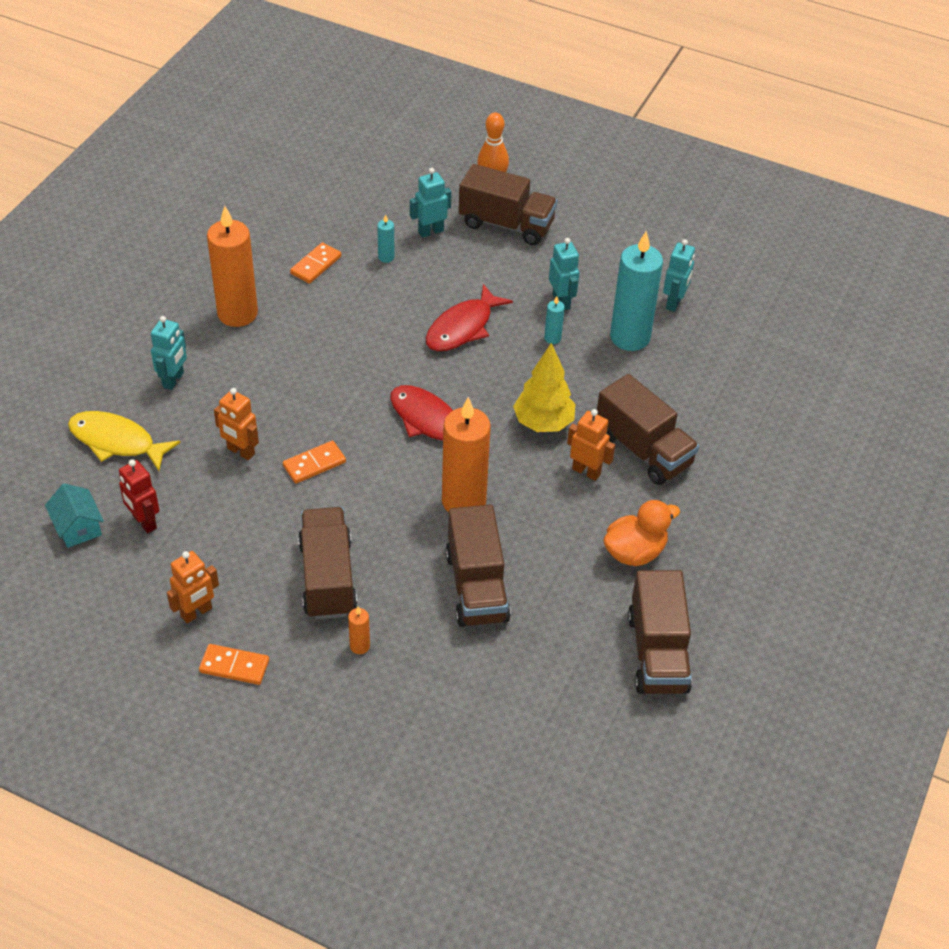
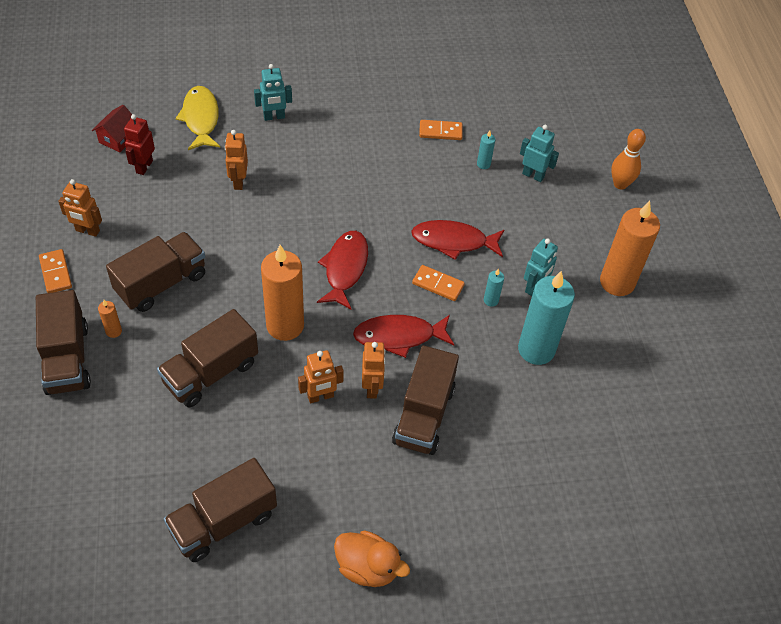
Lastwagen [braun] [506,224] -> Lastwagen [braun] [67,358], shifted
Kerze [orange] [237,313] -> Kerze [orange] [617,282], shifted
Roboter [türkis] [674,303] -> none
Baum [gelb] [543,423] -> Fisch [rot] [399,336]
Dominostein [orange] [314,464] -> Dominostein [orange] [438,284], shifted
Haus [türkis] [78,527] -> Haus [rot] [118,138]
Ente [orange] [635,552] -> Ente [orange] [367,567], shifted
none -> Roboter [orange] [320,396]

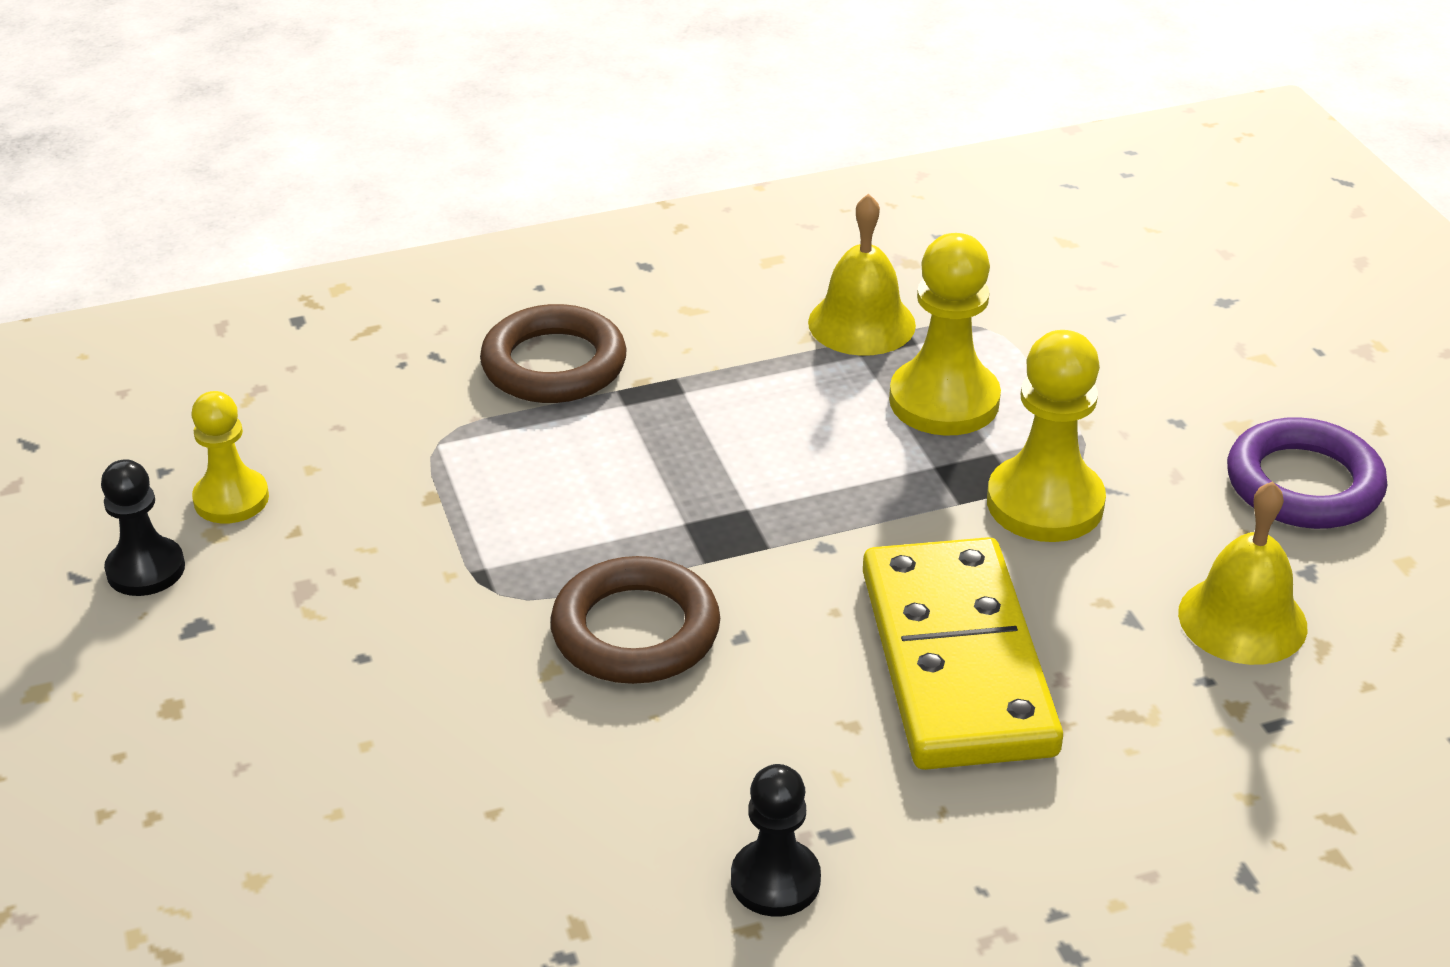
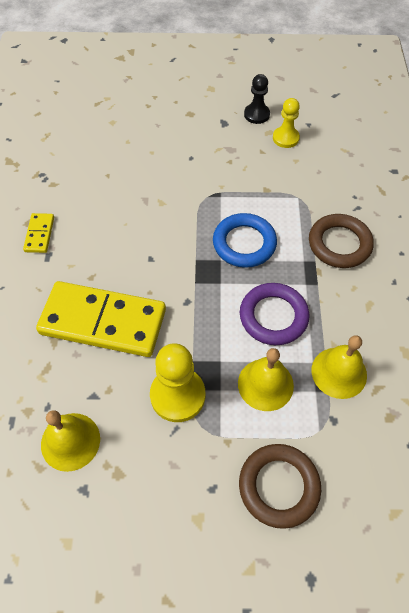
Bauer [gelb] [944,401] -> Glocke [gelb] [265,384]
Ring [lila] [1303,484] -> Ring [lila] [273,316], shifted
Ring [braun] [635,631] -> Ring [braun] [279,486], shifted
Bauer [schwarz] [775,880] -> Dominostein [gelb] [39,234]
none -> Ring [blau] [244,243]

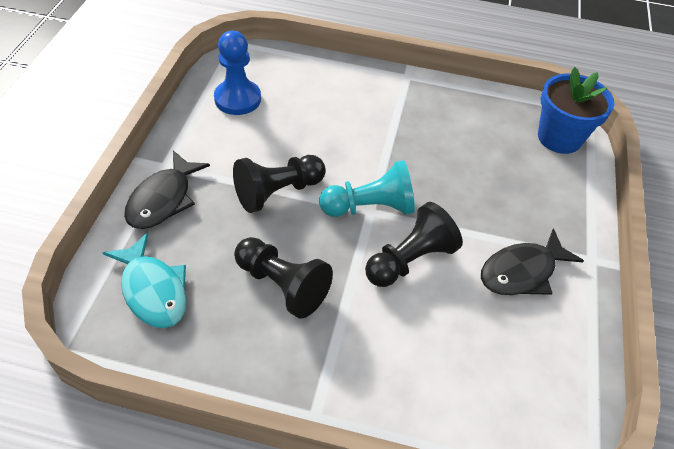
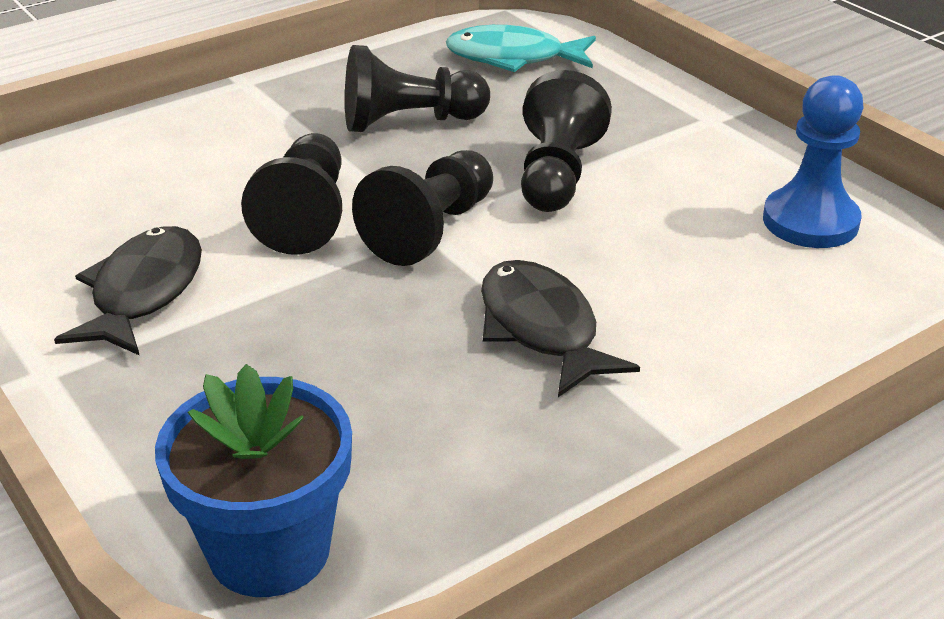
Fisch [schwarz] [163,199] -> Fisch [schwarz] [541,329], shifted
Bauer [türkis] [370,207] -> Bauer [schwarz] [431,230]

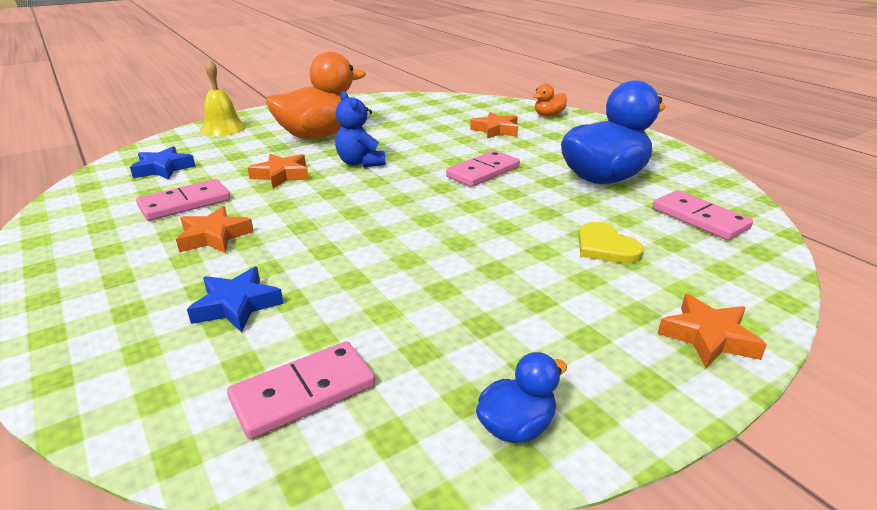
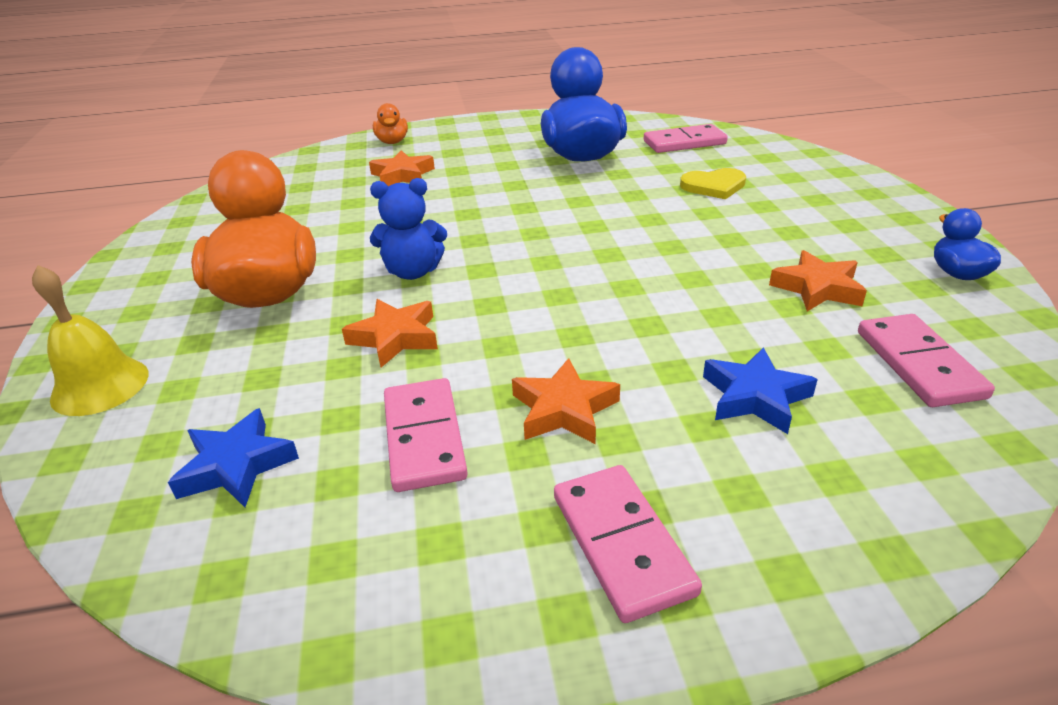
Dominostein [rosa] [483,172] -> Dominostein [rosa] [622,543], shifted
Stern [orange] [708,337] -> Stern [orange] [817,288], shifted

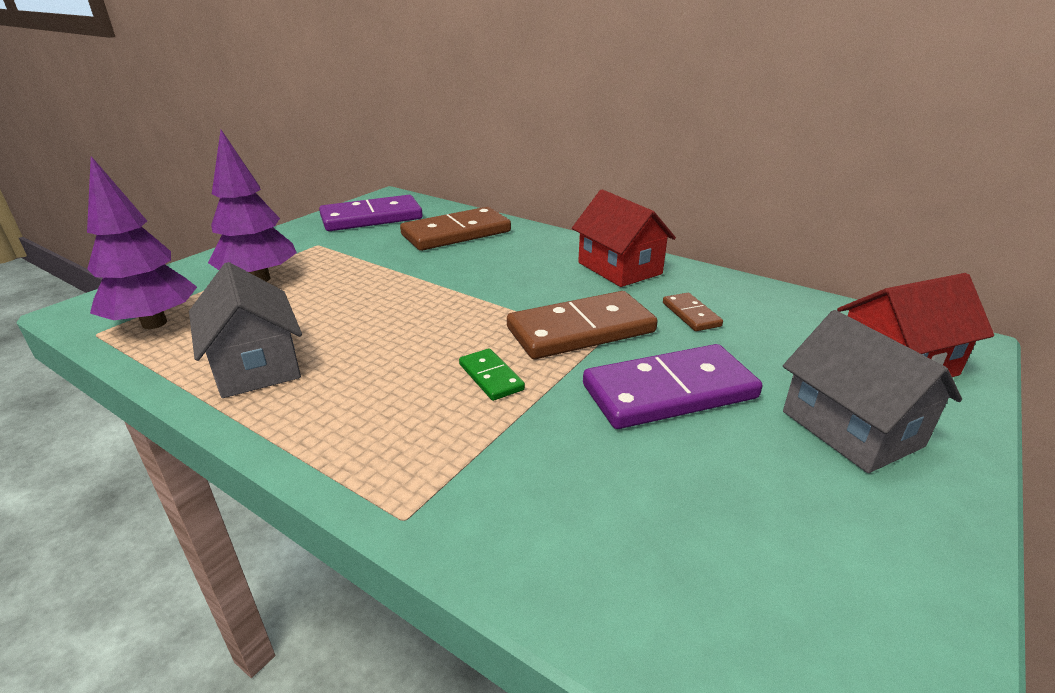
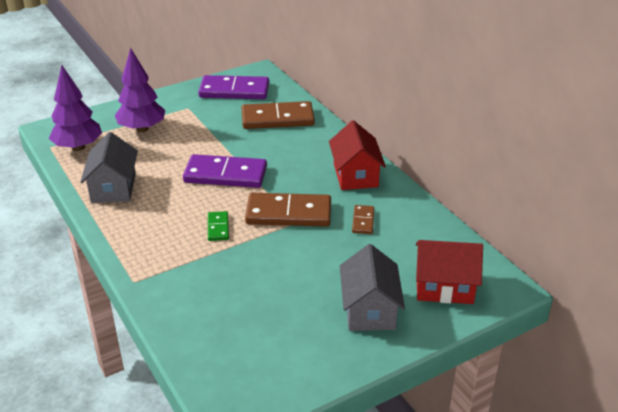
Dominostein [lila] [669,392] -> Dominostein [lila] [225,175], shifted

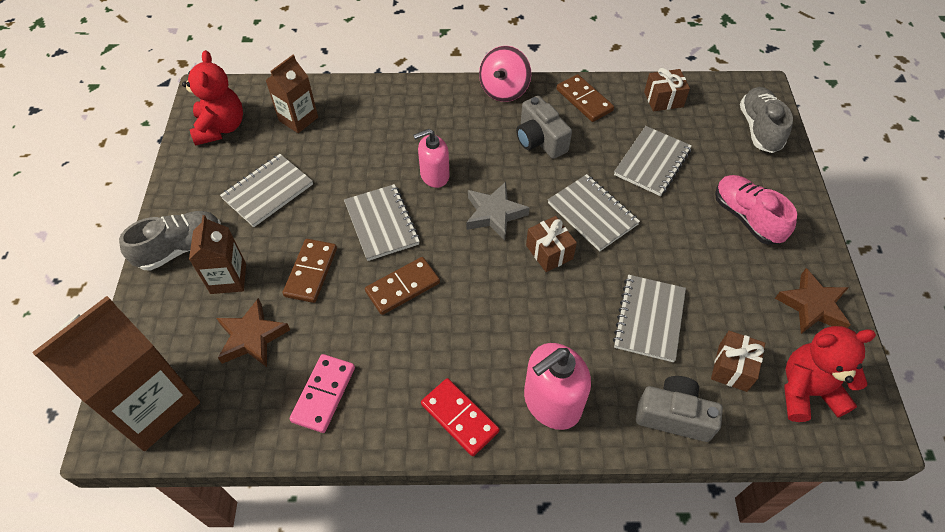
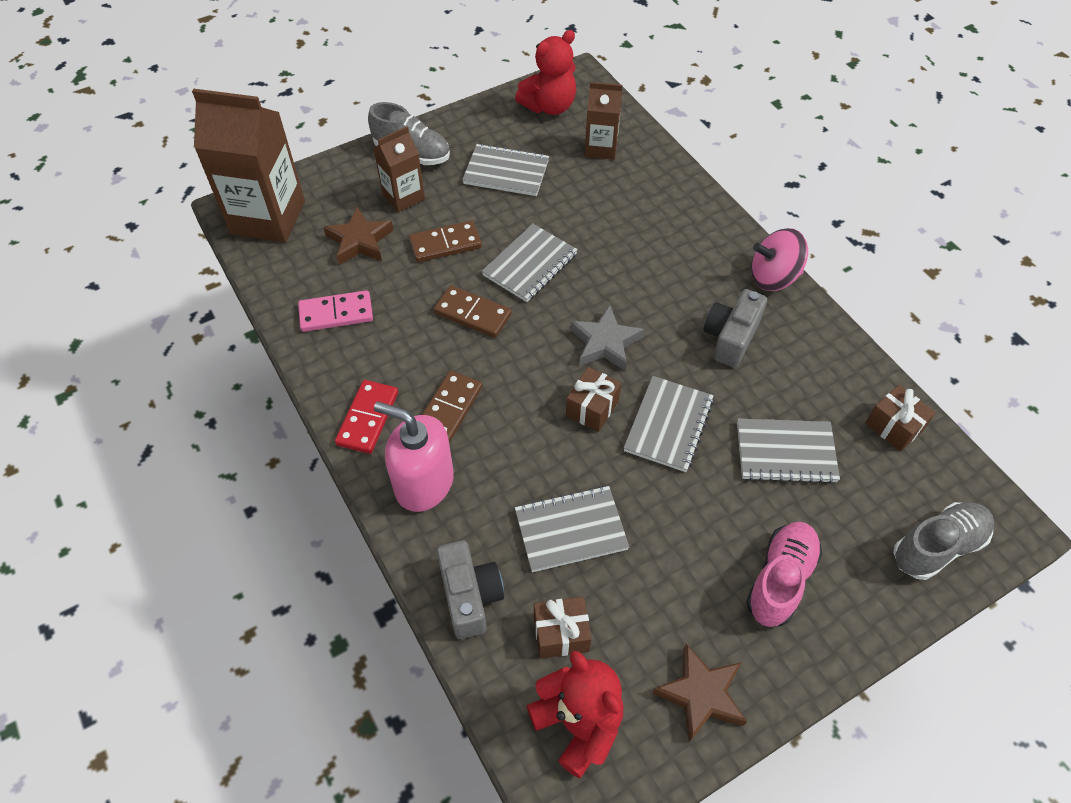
Dominostein [braun] [584,100] -> Dominostein [braun] [449,409], shifted
Seifenspender [rosa] [434,175] -> none

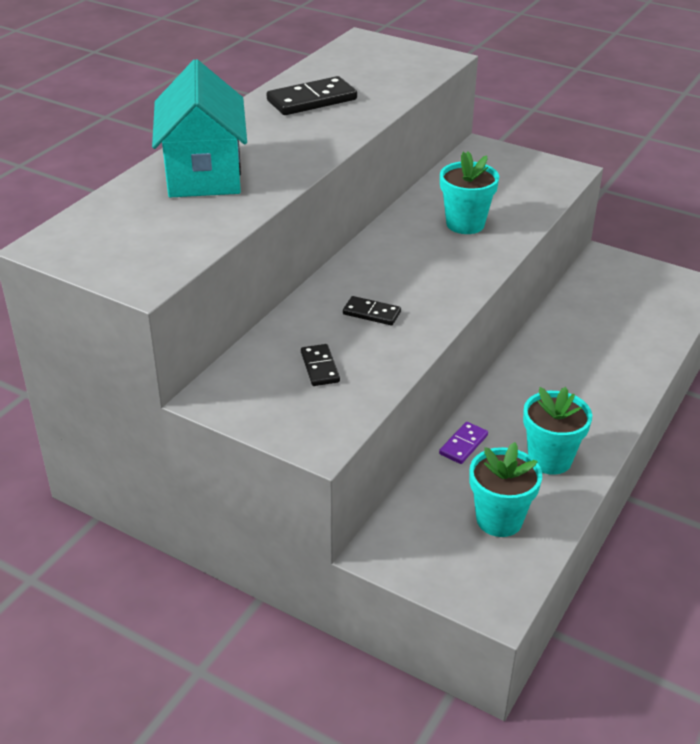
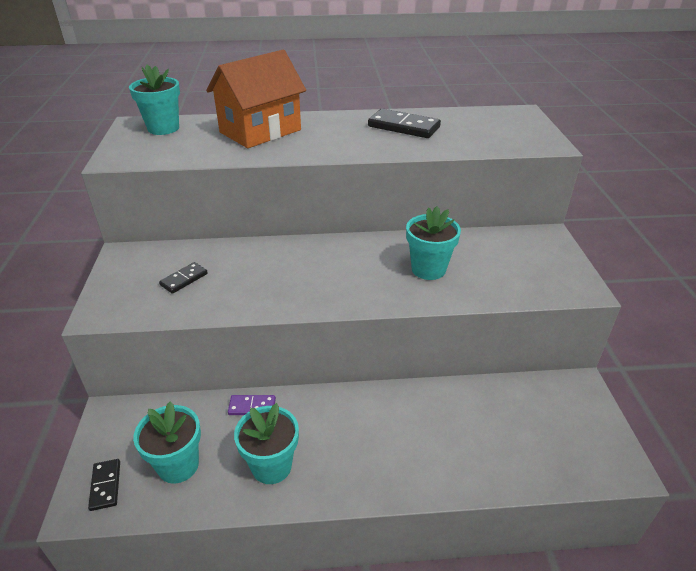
Haus [türkis] [204,174] -> Haus [orange] [260,131]
Dominostein [schwarz] [371,313] -> Dominostein [schwarz] [106,485], shifted
none -> Blumentopf [türkis] [163,128]

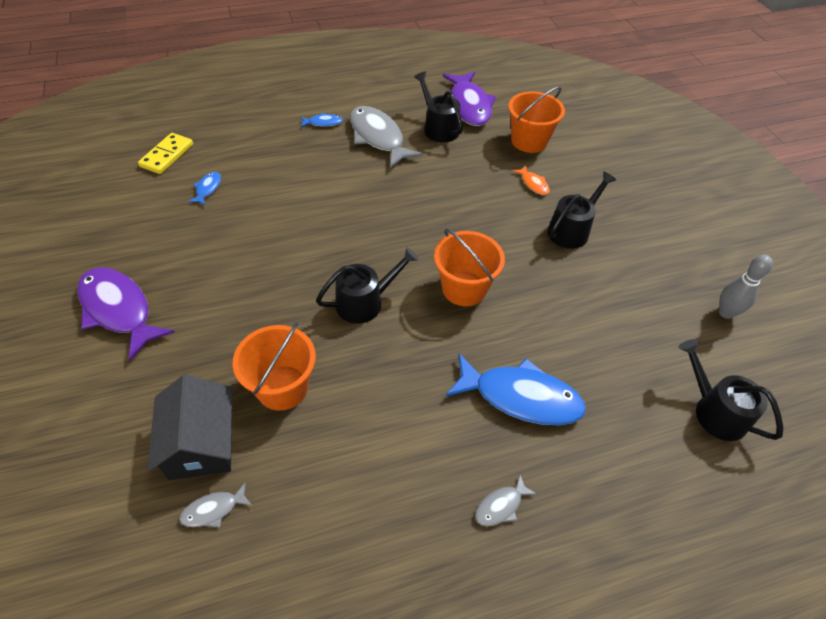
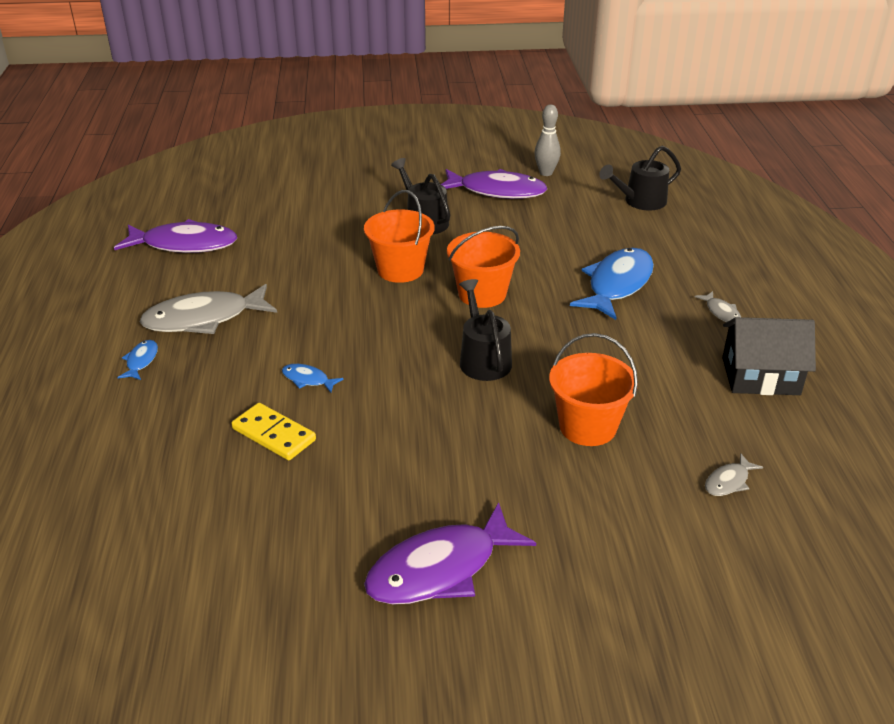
Gießkanne [schwarz] [438,128] -> none
Eimer [orange] [529,141] -> Eimer [orange] [400,270], shifted
Dominostein [gelb] [167,155] -> Dominostein [gelb] [273,434], shifted
Fisch [orange] [533,184] -> none
Fisch [blau] [208,189] -> Fisch [blau] [308,379], shifted
Haus [schwarz] [201,443] -> Haus [schwarz] [760,376], shifted
Fisch [grau] [213,510] -> Fisch [grau] [728,481], 60 degrees clockwise
none -> Fisch [lila] [497,191]

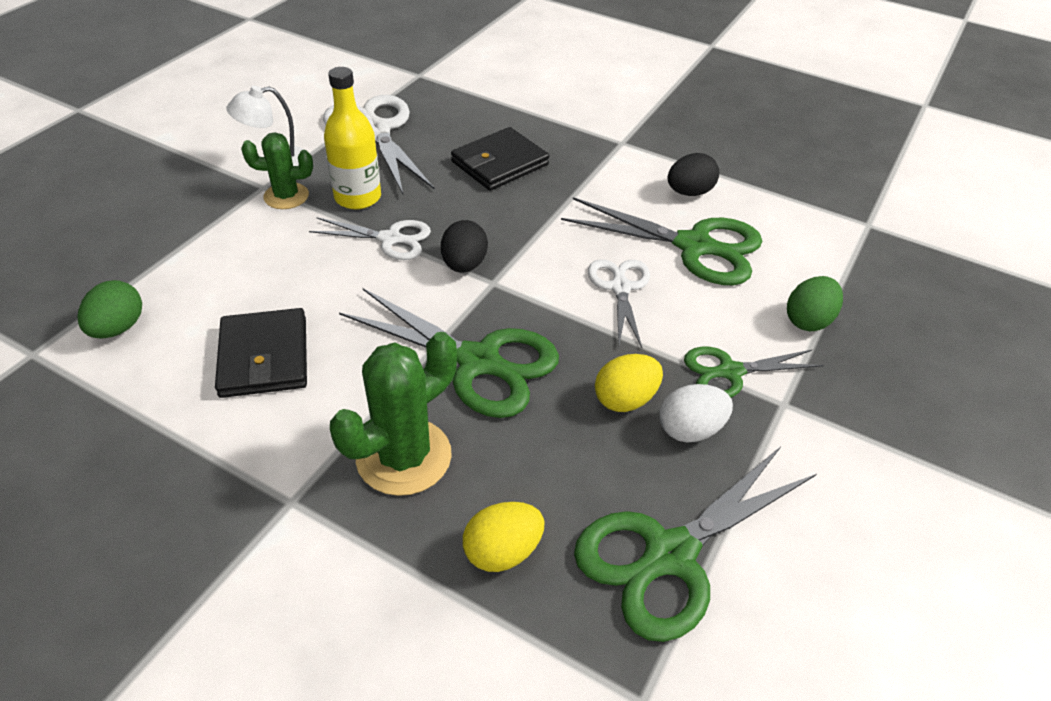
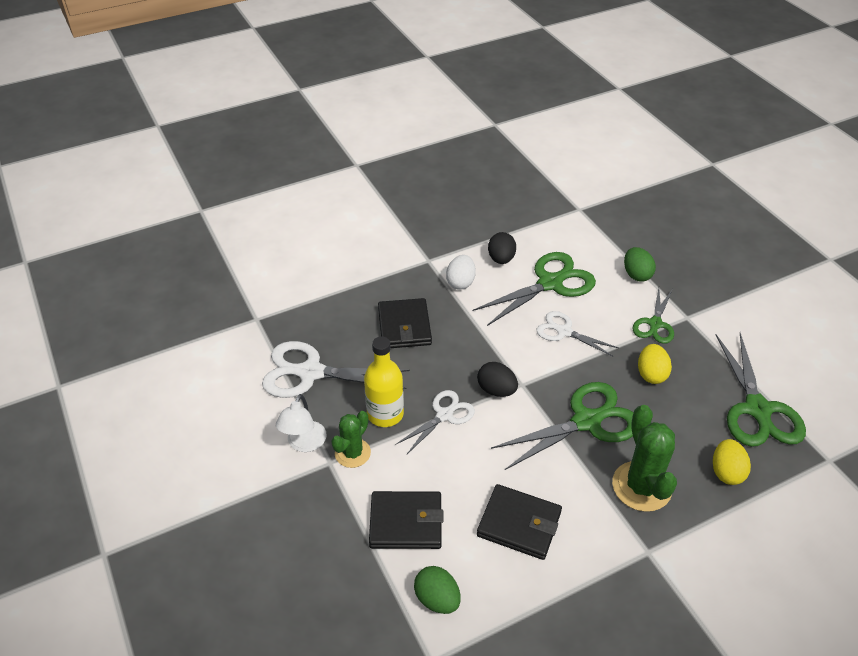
Ei [weiß] [690,430] -> Ei [weiß] [460,282], shifted
none -> Geldbörse [schwarz] [406,522]

